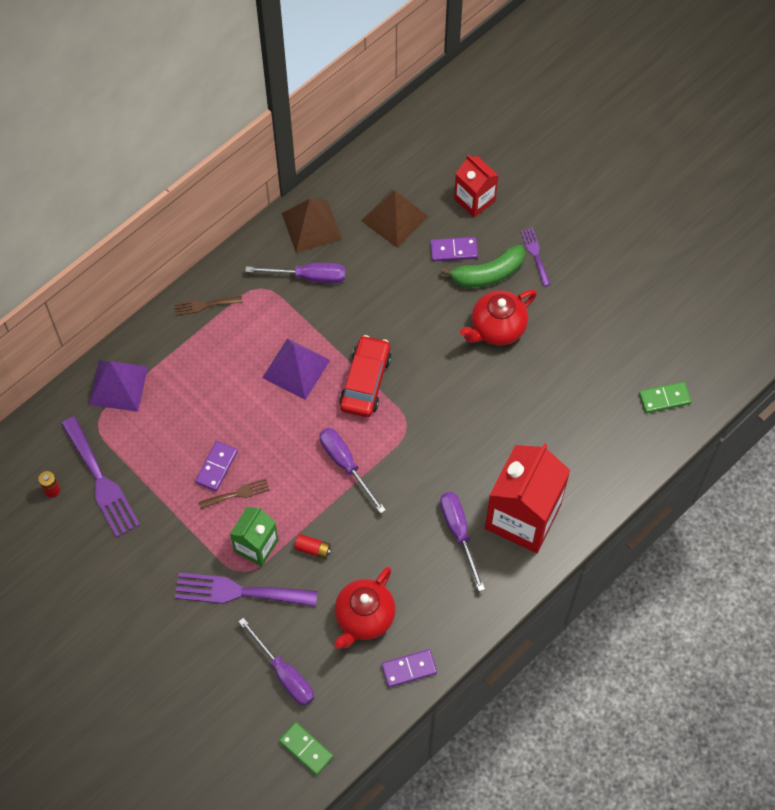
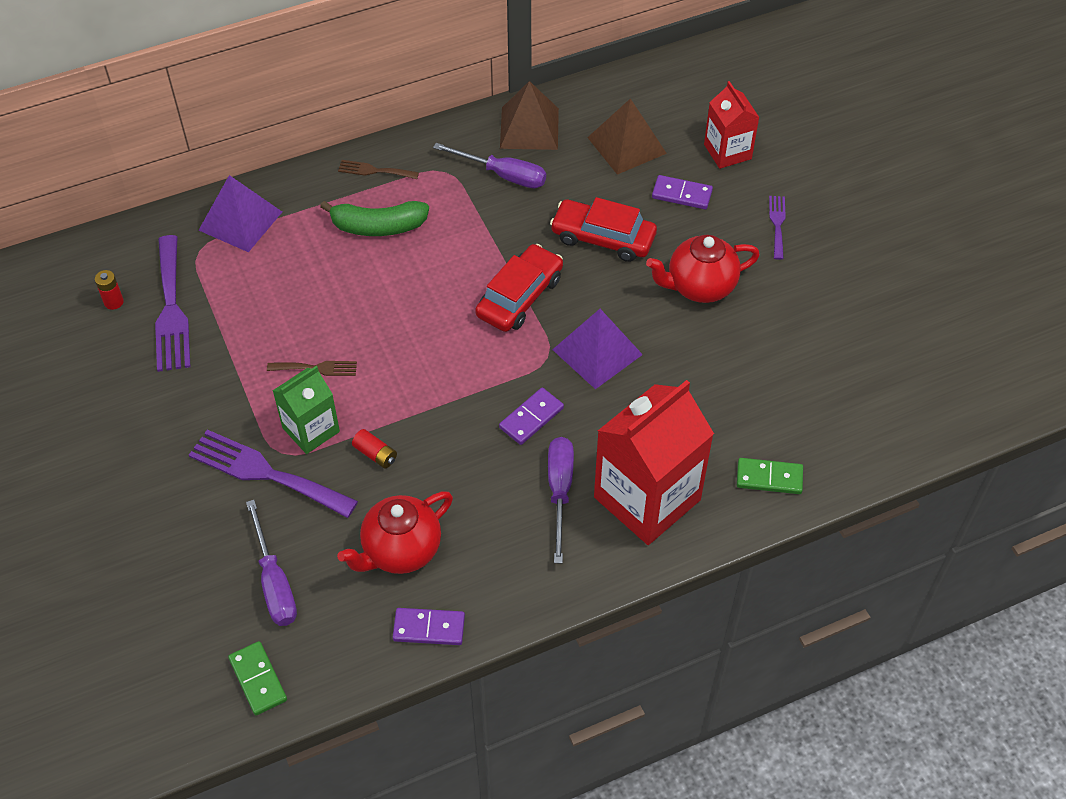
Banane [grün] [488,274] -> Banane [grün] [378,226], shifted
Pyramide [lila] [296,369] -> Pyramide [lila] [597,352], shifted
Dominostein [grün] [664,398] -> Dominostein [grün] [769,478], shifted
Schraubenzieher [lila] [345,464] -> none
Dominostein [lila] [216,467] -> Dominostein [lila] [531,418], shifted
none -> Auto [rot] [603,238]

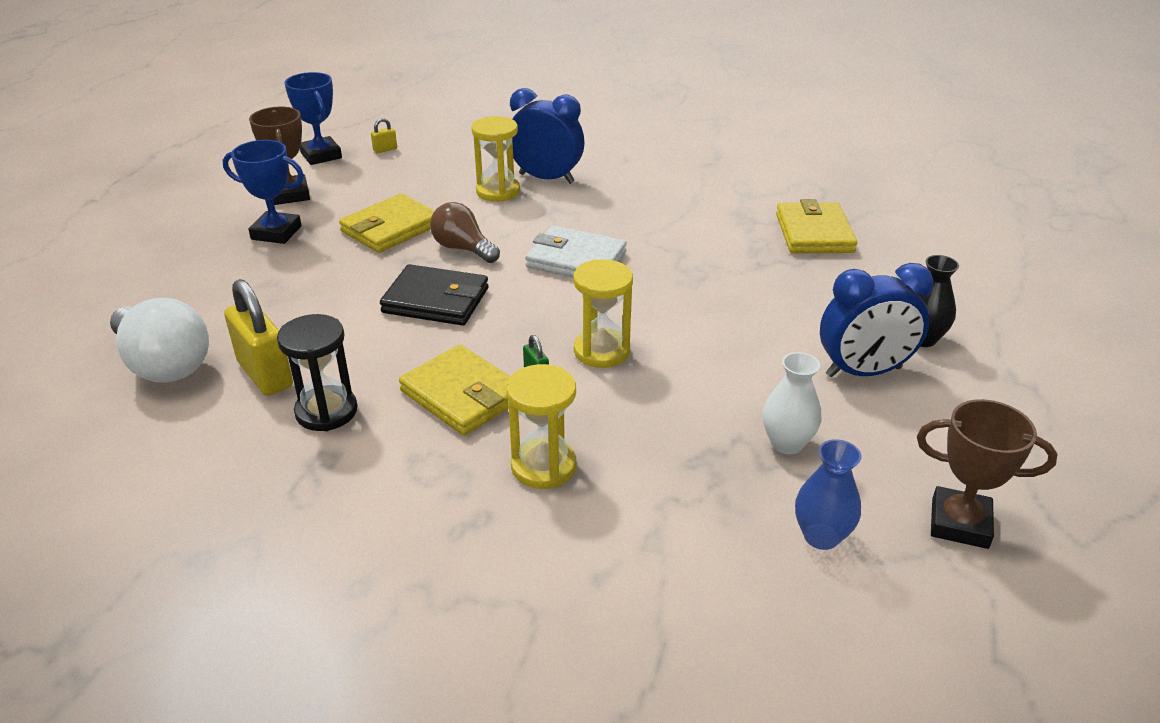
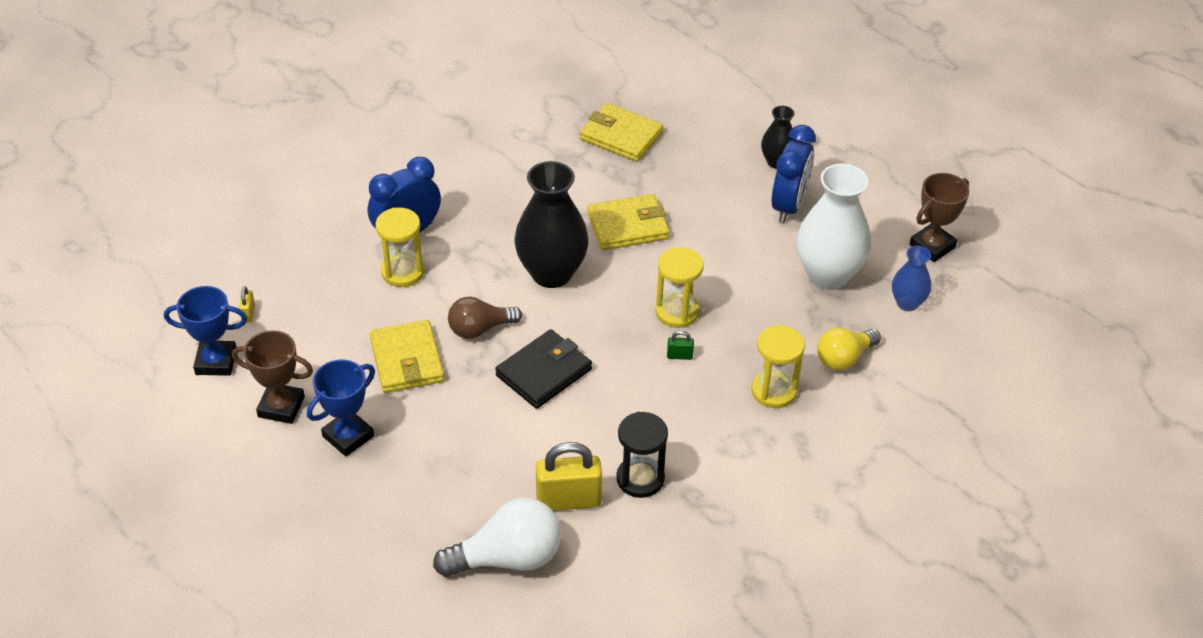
Geldbörse [weiß] [576,260] -> Vase [schwarz] [551,273]
Geldbörse [gelb] [462,395] -> Geldbörse [gelb] [628,226], shifted
Vase [weiß] [787,443] -> Vase [weiß] [828,275], x1.90
none -> Glühbirne [gelb] [844,358]

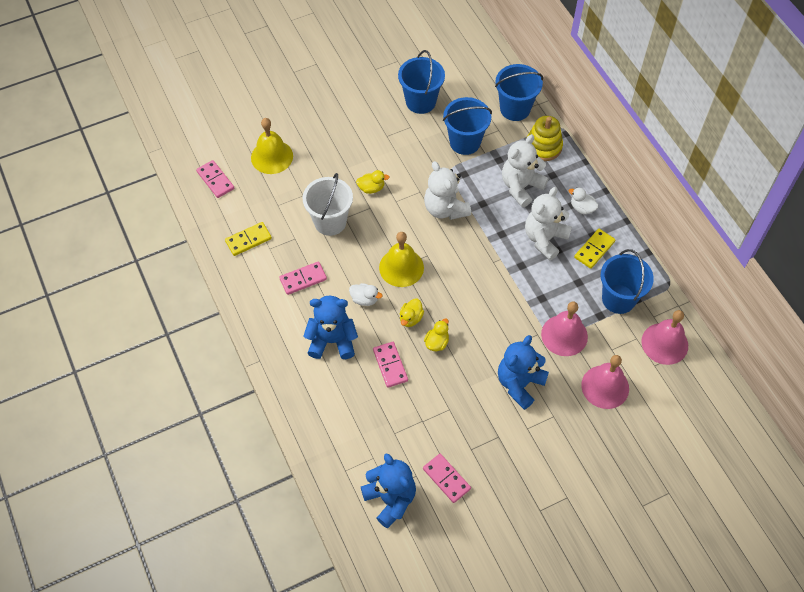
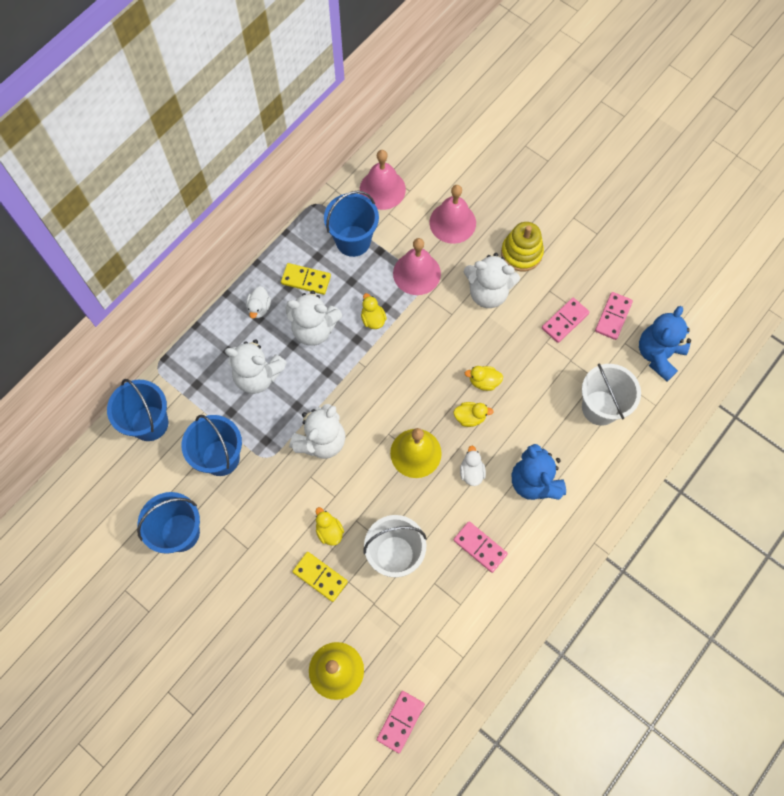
Stapelspielzeug [gelb] [543,146] -> Stapelspielzeug [gelb] [521,253], shifted
Dominostein [gelb] [248,240] -> Dominostein [gelb] [320,577], shifted
Teddybär [blau] [519,384] -> Teddybär [weiß] [488,292]
Dominostein [rosa] [390,365] -> Dominostein [rosa] [565,321], shifted
none -> Ente [gelb] [373,319]
none -> Eimer [weiß] [600,407]

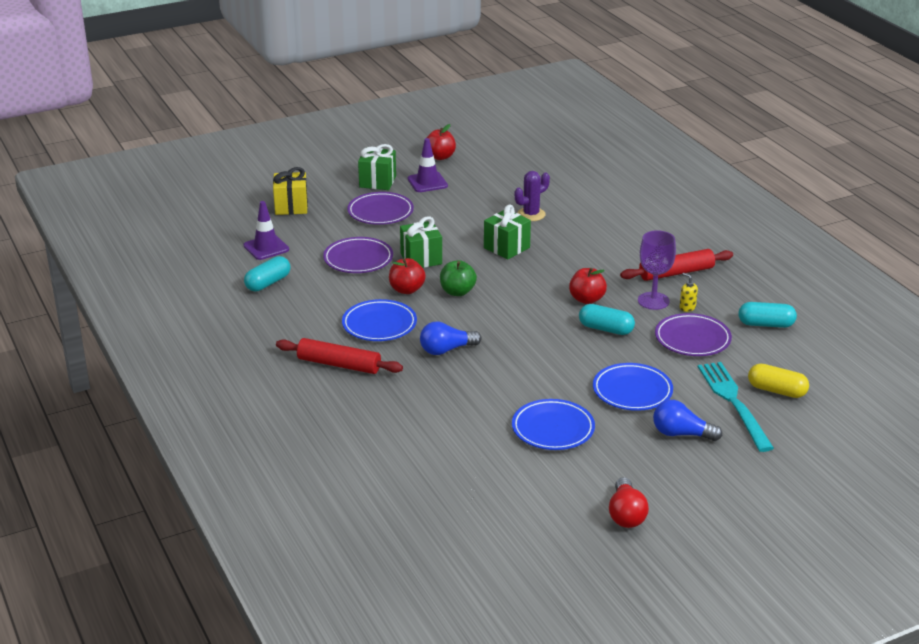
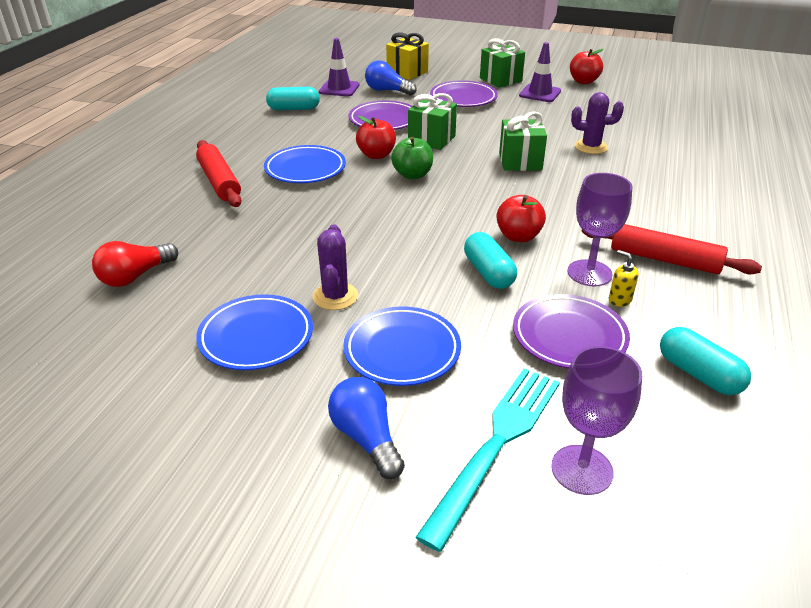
Seifenspender [gelb] [687,307] -> Seifenspender [gelb] [619,300], 45 degrees counterclockwise
Glühbirne [blau] [446,350] -> Glühbirne [blau] [387,91], shifted
Kapsel [gelb] [776,390] -> Kelch [lila] [582,469]
Glühbirne [rot] [626,514] -> Glühbirne [rot] [135,276], shifted
none -> Kaktus [lila] [335,296]

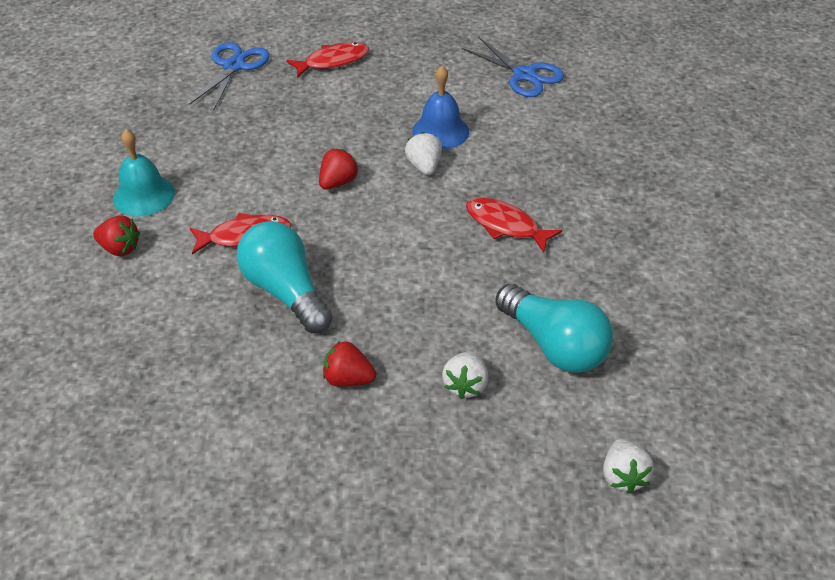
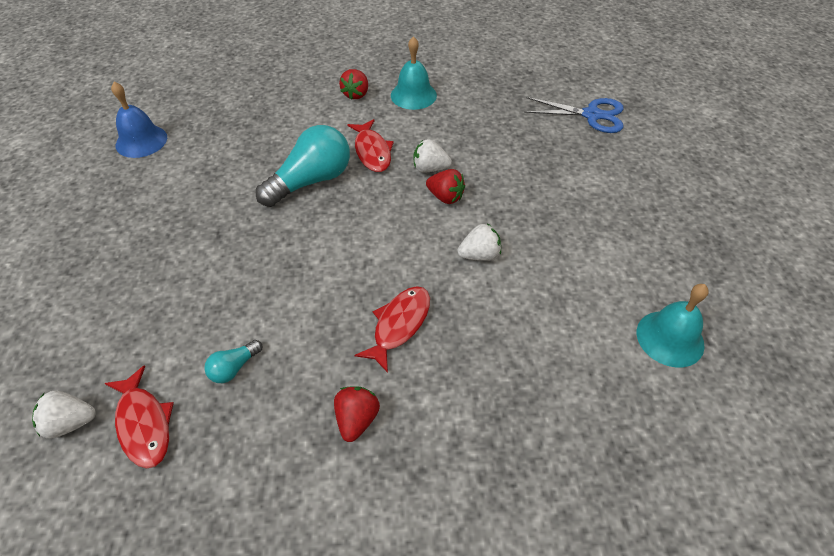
Schere [blau] [524,75] -> Glocke [türkis] [670,338]
Fisch [rot] [333,61] -> Fisch [rot] [144,424], shifted
Glocke [blau] [440,131] -> Glocke [blau] [141,141], shifted
Glühbirne [türkis] [554,345] -> Glühbirne [türkis] [234,368], x0.46
Erdbeere [rot] [348,379] -> Erdbeere [rot] [356,419], shifted
Erdbeere [weiß] [465,385] -> Erdbeere [weiß] [430,168], shifted

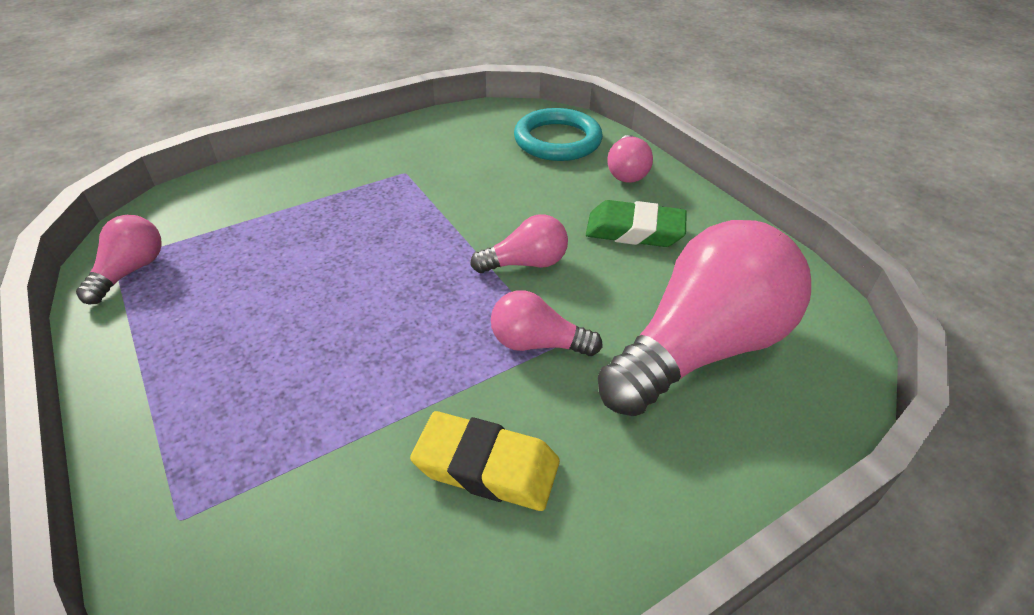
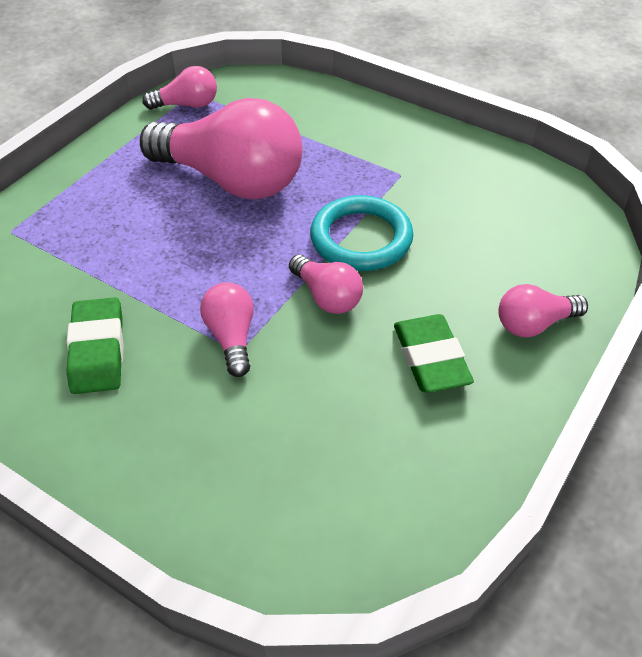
Ring [türkis] [557,140] -> Ring [türkis] [361,238], shifted
Glühbirne [rosa] [700,348] -> Glühbirne [rosa] [231,180], shifted
Radiergummi [gelb] [486,466] -> Radiergummi [grün] [97,350]

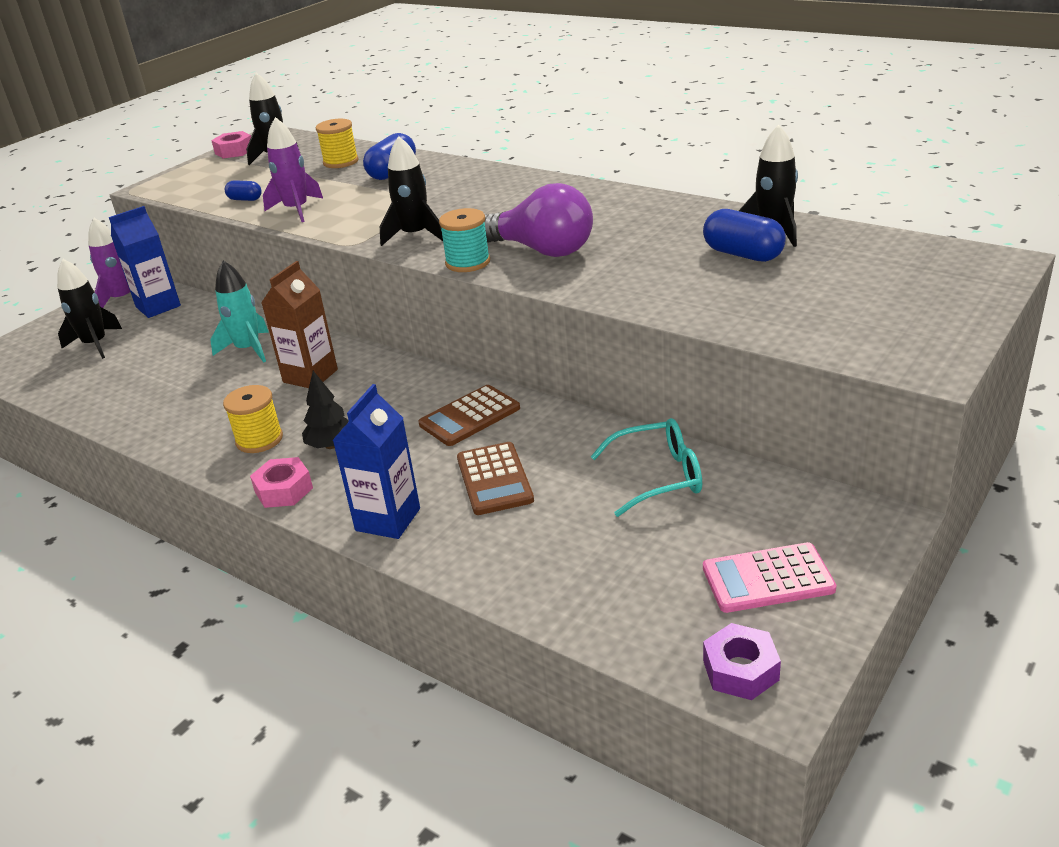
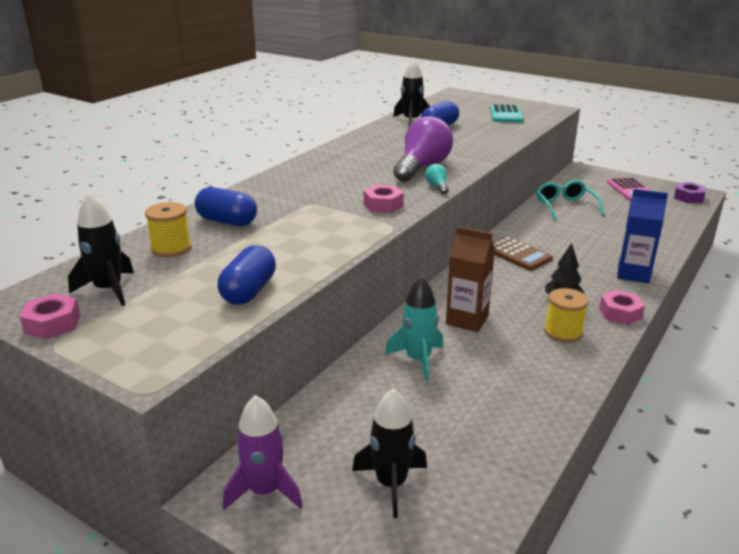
Rakete [lila] [296,210] -> none
Rakete [schwarz] [415,235] -> Sechskantmutter [rosa] [383,205]
Kapsel [blau] [245,199] -> Kapsel [blau] [249,291], x1.79
Getränkekarton [blau] [158,306] -> none
Garnrolle [türkis] [468,262] -> Glühbirne [türkis] [437,187]
Taschenrechner [braun] [494,479] -> none
none -> Taschenrechner [türkis] [506,114]

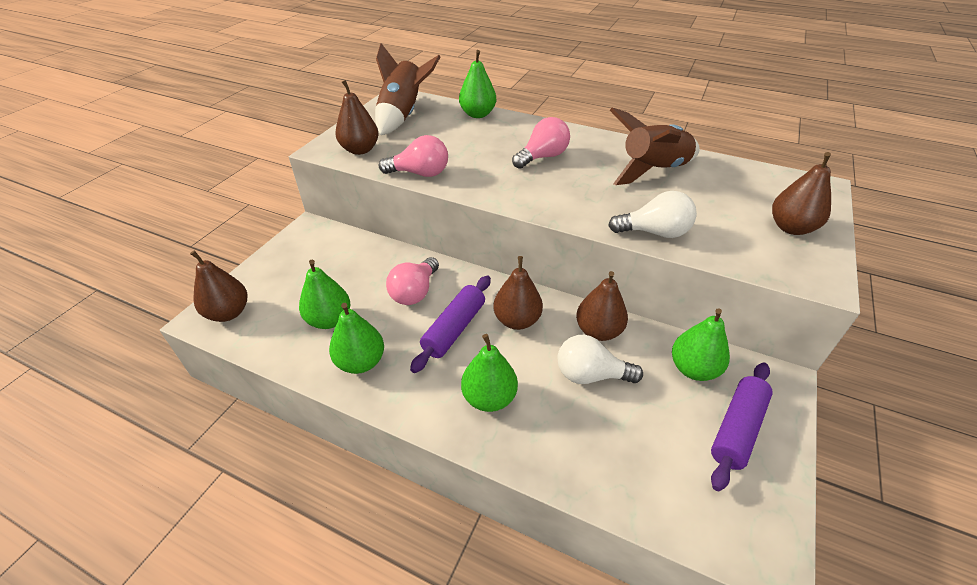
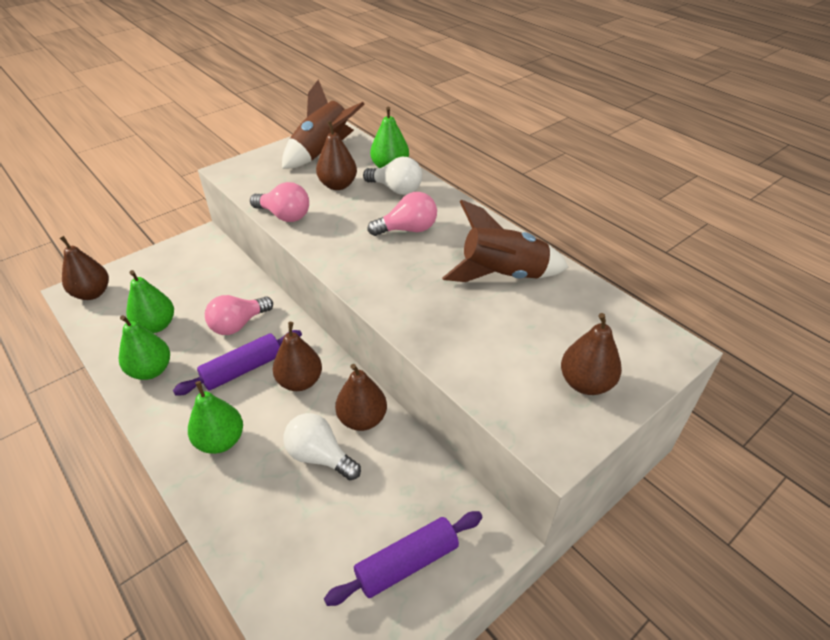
Birne [braun] [360,150] -> Birne [braun] [338,185], shifted
Glühbirne [weiß] [654,232] -> Glühbirne [weiß] [396,189], shifted
Birne [grün] [693,369] -> none

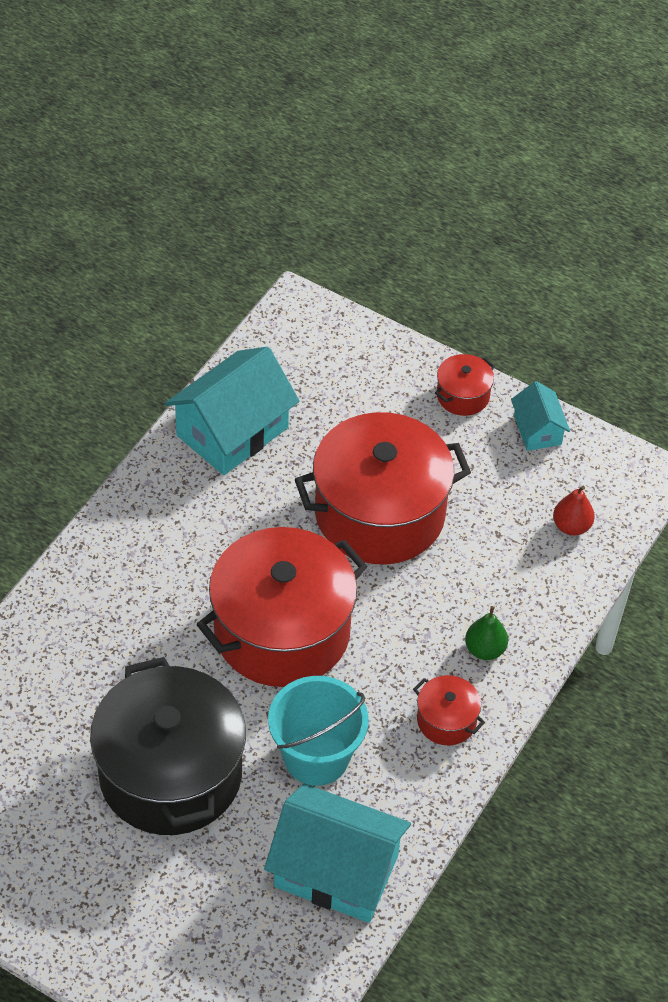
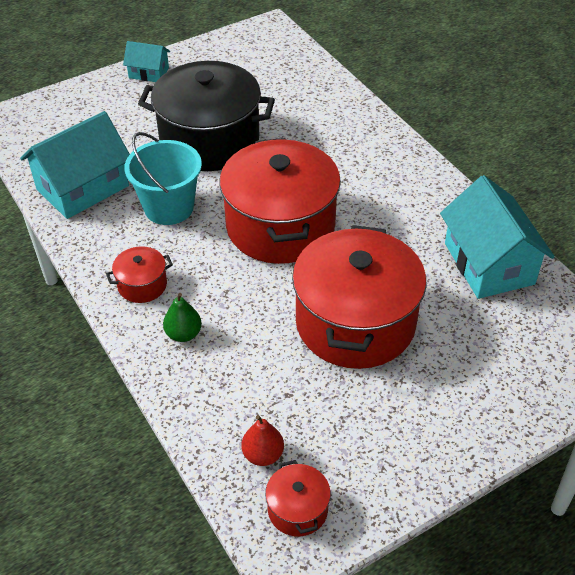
Kochtopf [rot] [463,396] -> Kochtopf [rot] [297,509], shifted
Haus [türkis] [537,430] -> Haus [türkis] [149,73], shifted

